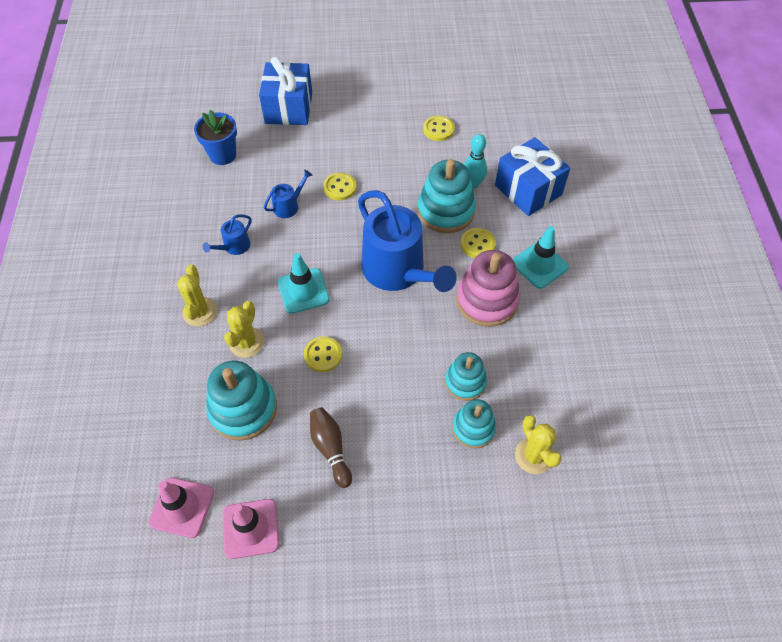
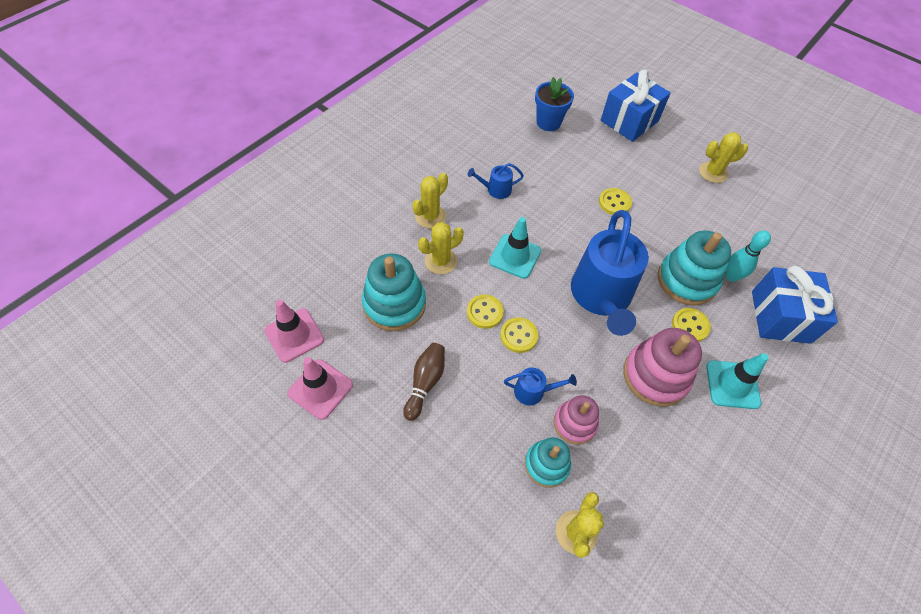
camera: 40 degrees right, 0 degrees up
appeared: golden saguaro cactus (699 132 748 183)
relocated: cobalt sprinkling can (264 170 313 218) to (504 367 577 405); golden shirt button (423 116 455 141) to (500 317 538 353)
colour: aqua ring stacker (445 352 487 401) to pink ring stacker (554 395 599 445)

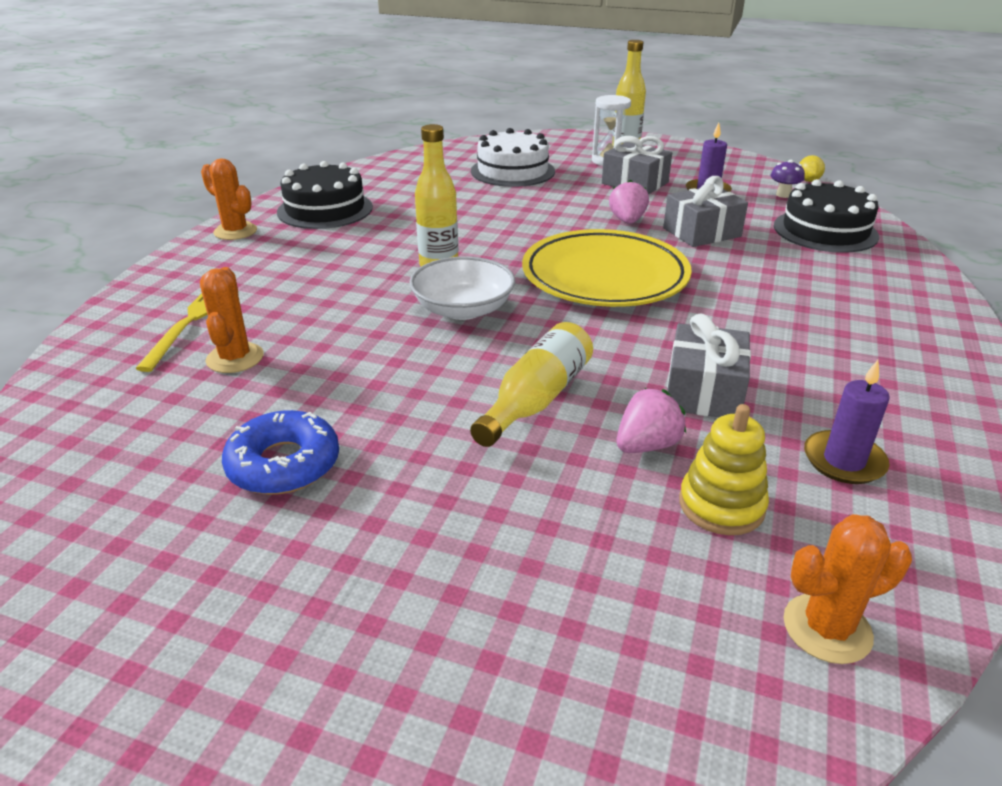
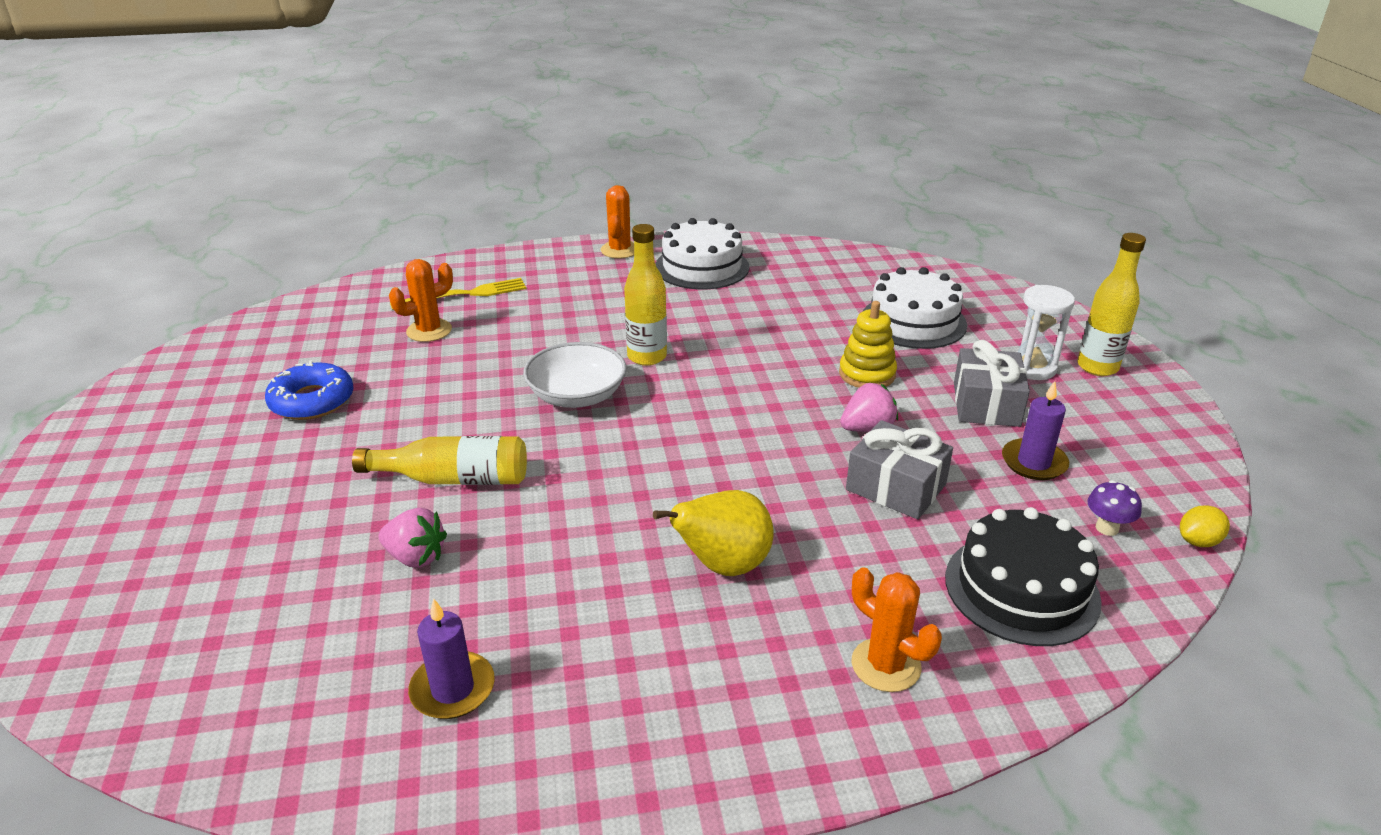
camera: 60 degrees right, 0 degrees up
missing: golden dinner plate (522 229 692 307); ash-grey present (667 314 751 417)
appeared: golden toy pear (653 490 774 576)
relocated: golden ring stacker (679 404 769 535) to (839 301 897 388); bright orange saguaro cactus (783 514 912 664) to (852 567 942 692)
colour: jet-black layer cake (277 161 373 229) to pure white layer cake (655 218 749 289)

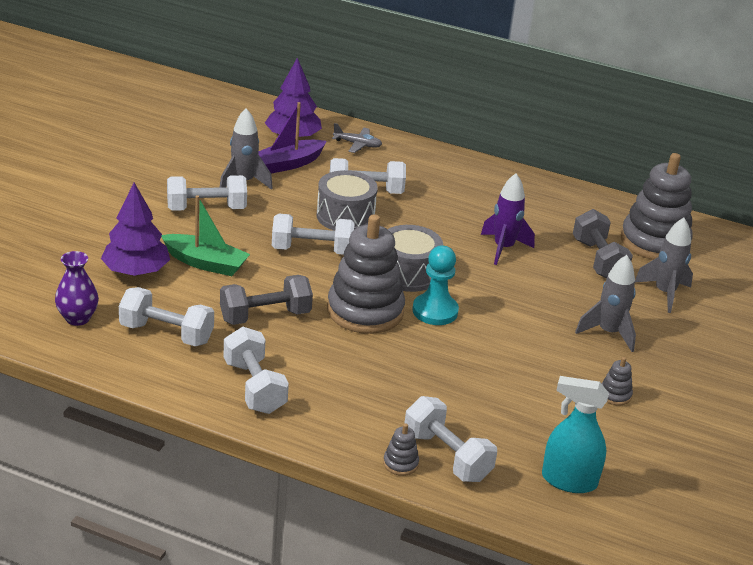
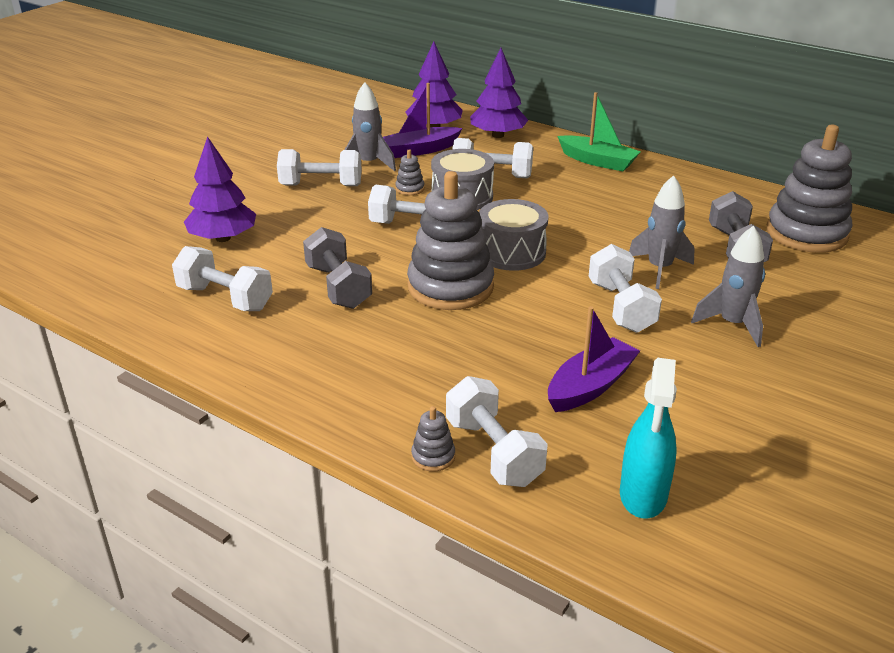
camera: 15 degrees right, 0 degrees up
missing: royal purple tall vase (55 251 99 326); aqua chess pawn (412 245 459 325); royal purple spaceship (481 173 535 265)
appeared: royal purple toy boat (548 306 640 412)
relocated: leaf-green toy boat (161 195 250 276) to (558 92 641 171); pure white free weight (223 327 289 414) to (589 244 662 333); ash-grey ring stacker (601 357 633 405) to (395 150 425 195); ash-grey spaceship (635 218 693 313) to (629 175 695 289)
exchanged: ash-grey toy plane (332 123 382 153) to royal purple toy tree (470 48 528 138)
spun: ash-grey free weight (220 275 313 325) = (303 227 372 309) 75 degrees clockwise; aqua spray cleaner (542 376 609 493) = (620 358 677 519) 105 degrees counterclockwise

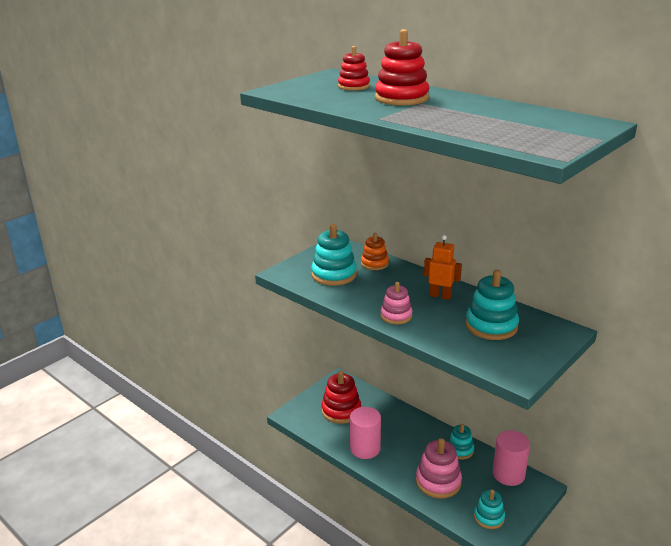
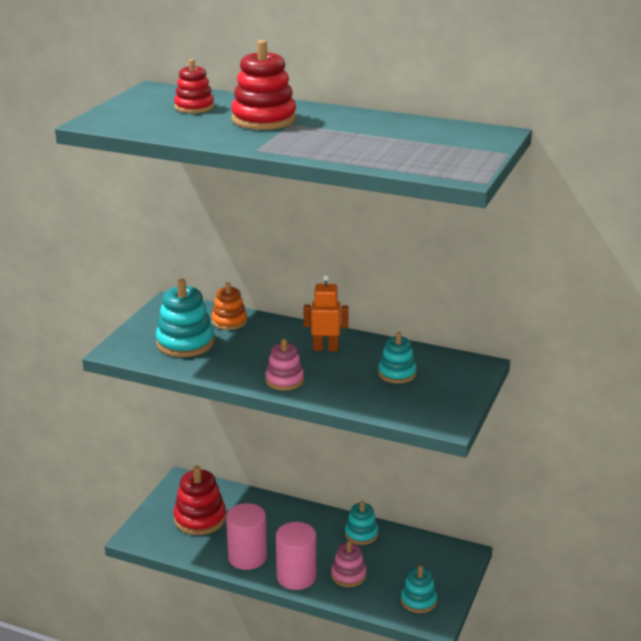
camera: 20 degrees left, 0 degrees up
relocated: pink solid cylinder (493 430 530 486) to (276 522 316 590)
size: pink ring stacker (416 438 462 499) = (331 541 366 587) x0.63; aqua ring stacker (466 270 519 340) = (378 332 417 383) x0.63

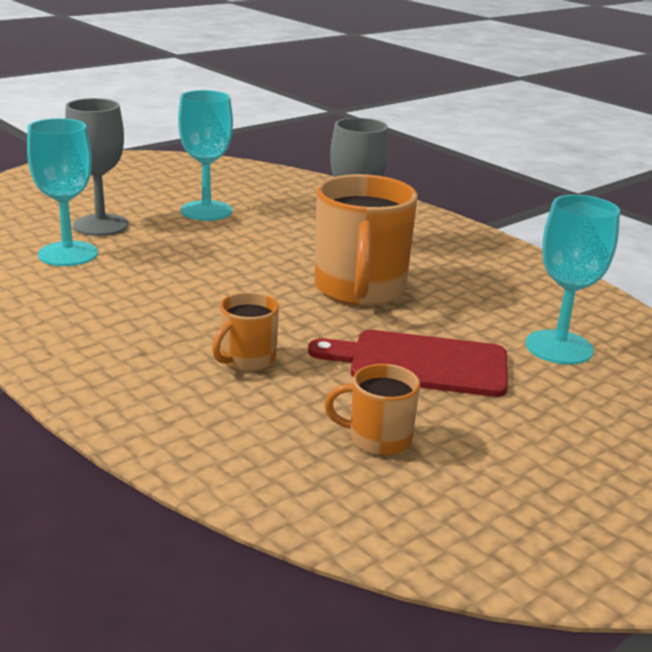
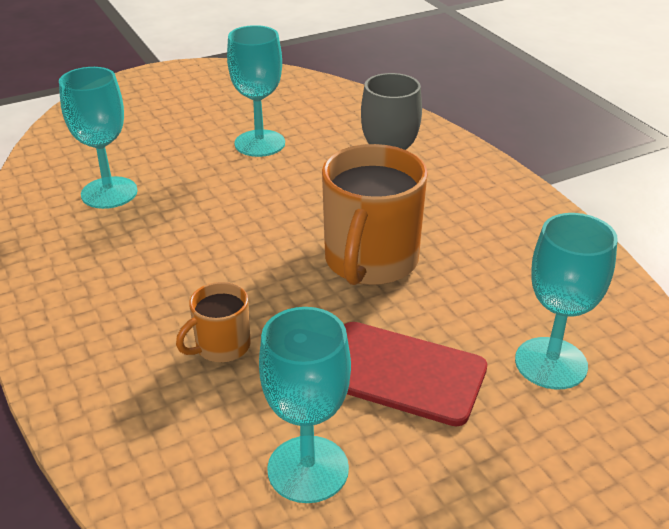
camera: 15 degrees right, 10 degrees up
missing: ash-grey wine glass (65 98 129 236)
exchanged: bright orange mug (324 364 420 456) to aqua wine glass (259 307 351 503)

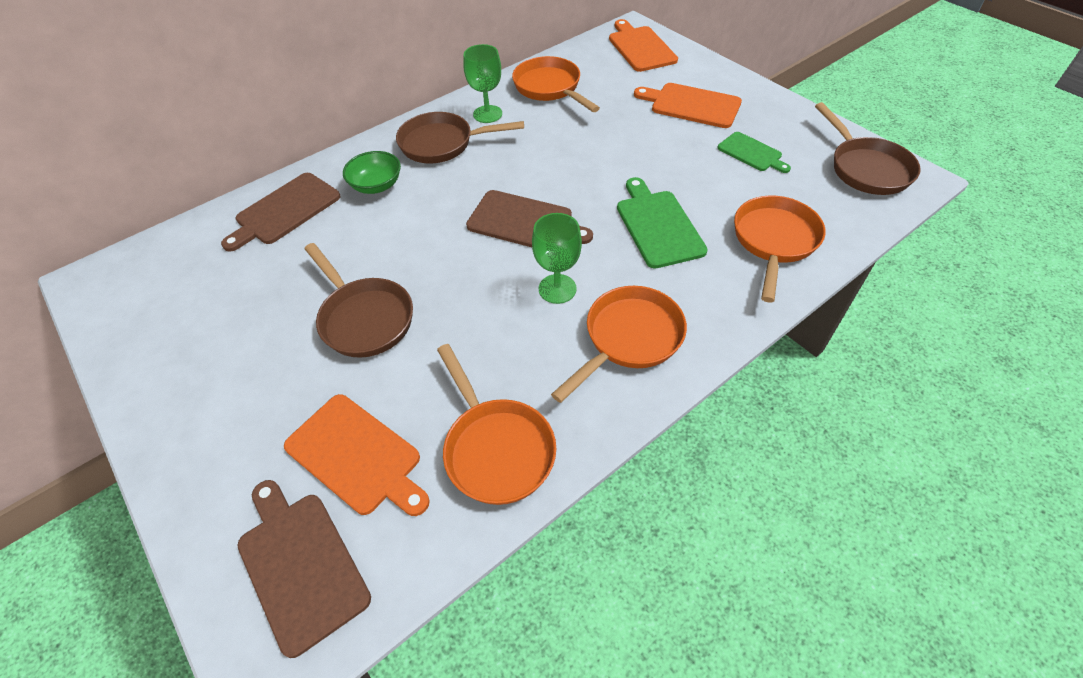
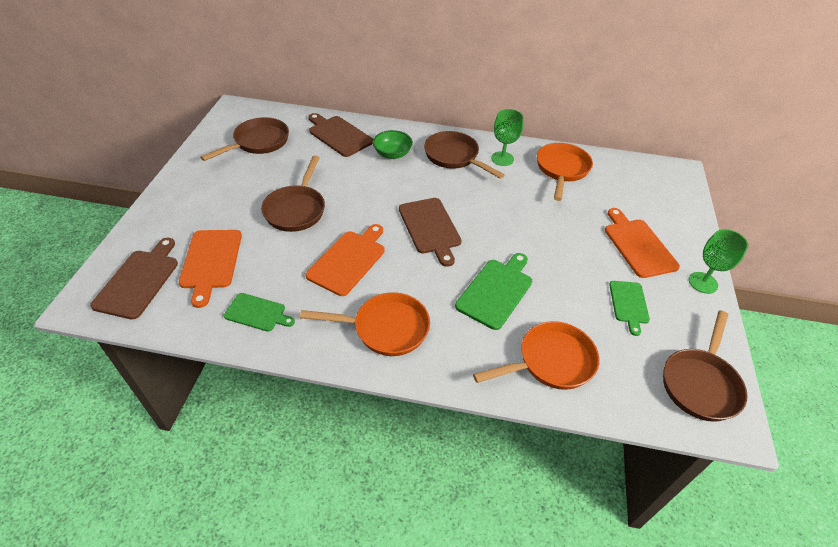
camera: 45 degrees right, 5 degrees down
appeared: dark brown pan (200 117 289 161)
relocated: leaf-green wine glass (532 213 582 304) to (689 229 748 294); bright orange cutting board (609 19 678 72) to (306 224 385 296)
exchanged: bright orange pan (437 344 556 505) to leaf-green cutting board (224 293 295 332)
spun: dark brown cutting board (221 173 340 252) = (308 113 373 157) 45 degrees clockwise

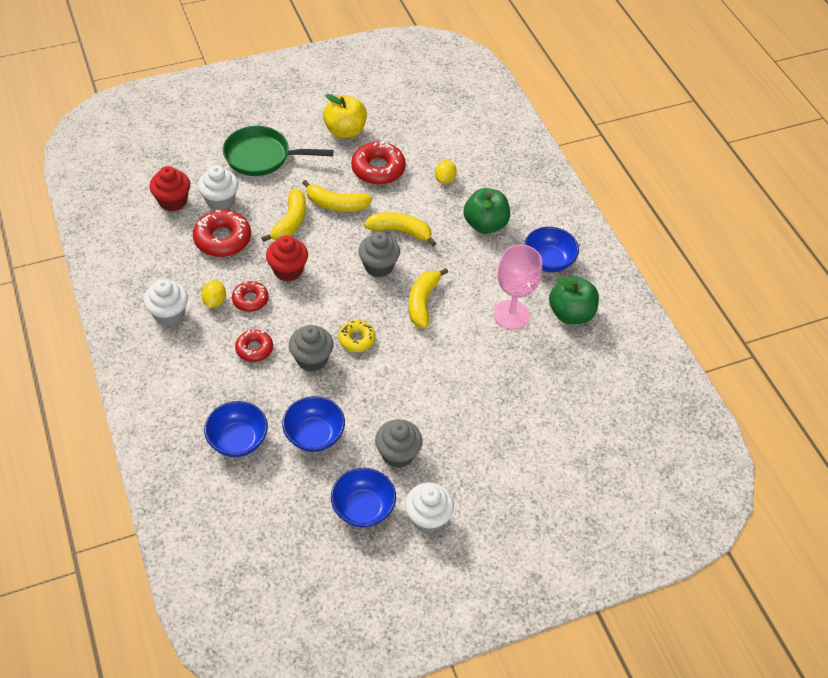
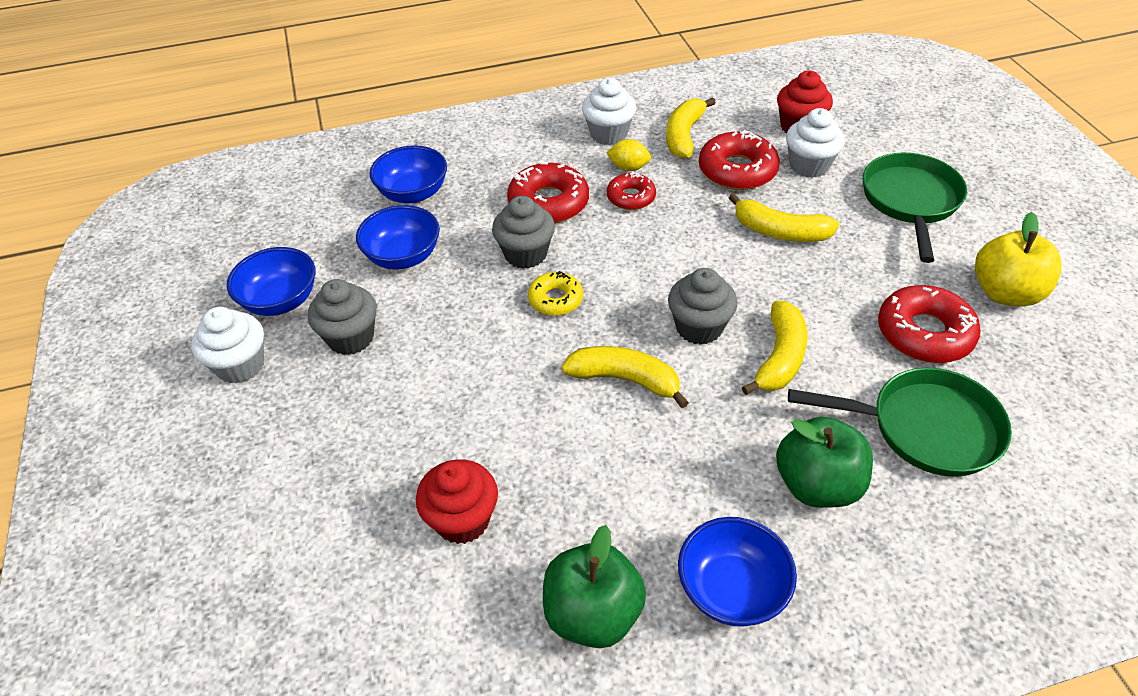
camera: 100 degrees right, 5 degrees down
missing: pink wine glass (493 244 542 330)
relocated: crimson muffin (266 236 308 281) to (416 459 498 544); golden toy banana (302 180 373 212) to (666 97 716 159)
exchanged: golden citrus fruit (435 160 457 184) to leaf-green pan (788 368 1012 477)
size: crimson donut (235 330 273 362) = (507 162 589 223) x1.65

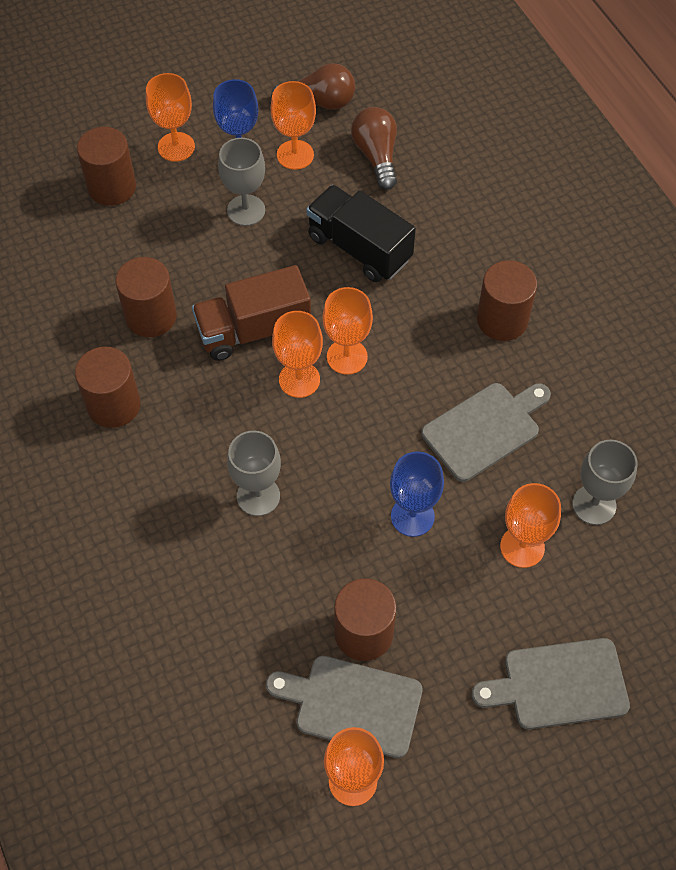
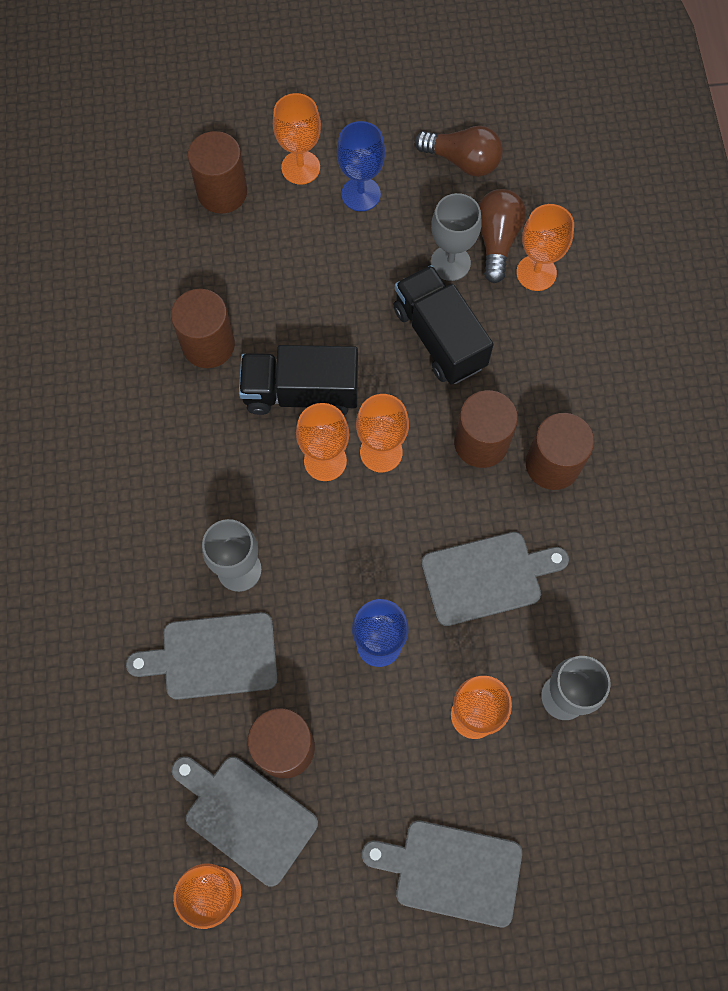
camera: 20 degrees right, 10 degrees up
appeared: ash-grey cutting board (126 612 277 700)
relocated: dark brown solid cylinder (75 347 141 428) to (454 390 518 468); ash-grey wine glass (218 138 265 226) to (431 193 481 281); bright orange wine glass (271 81 316 170) to (516 204 574 291)
colour: dark brown toy truck (192 265 311 361) to jet-black toy truck (239 345 358 415)

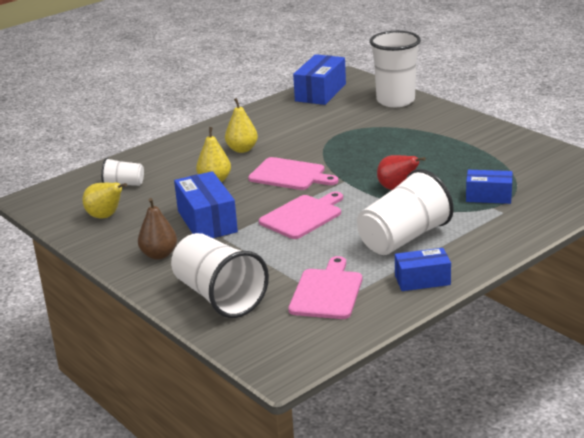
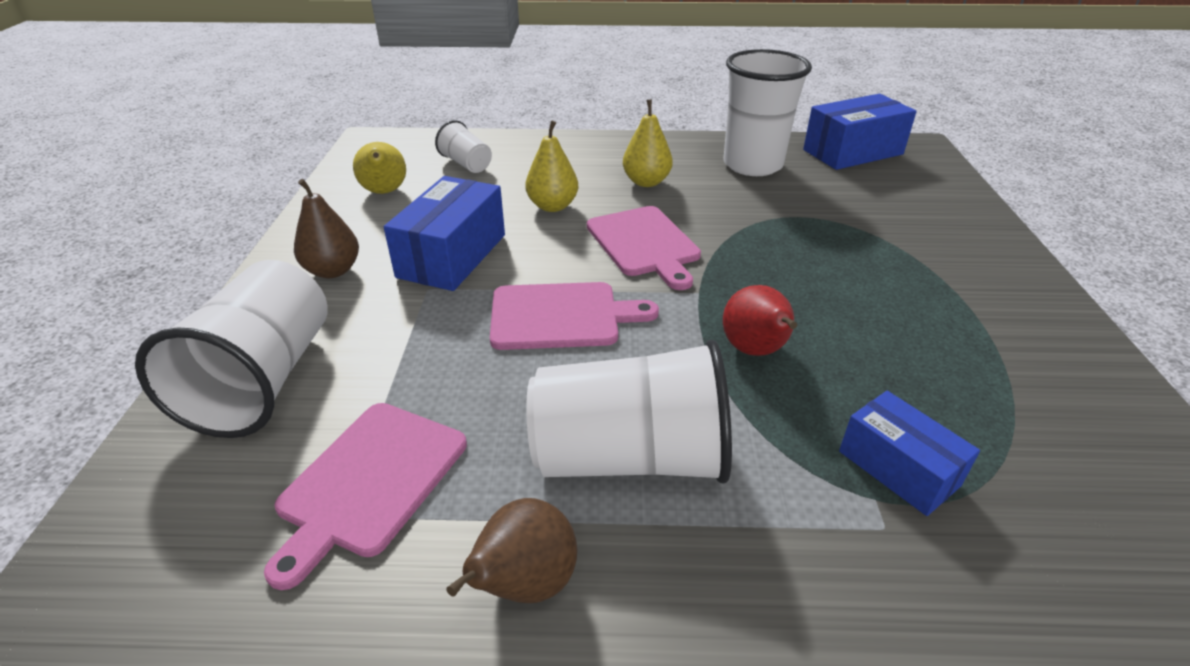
camera: 40 degrees right, 10 degrees up
relocated: pure white tumbler (370 31 421 107) to (723 49 812 176)
exchanged: cobalt package (395 248 451 291) to dark brown toy pear (446 498 577 603)
spun: pink cutting board (288 256 362 319) = (264 403 467 590) 150 degrees clockwise

